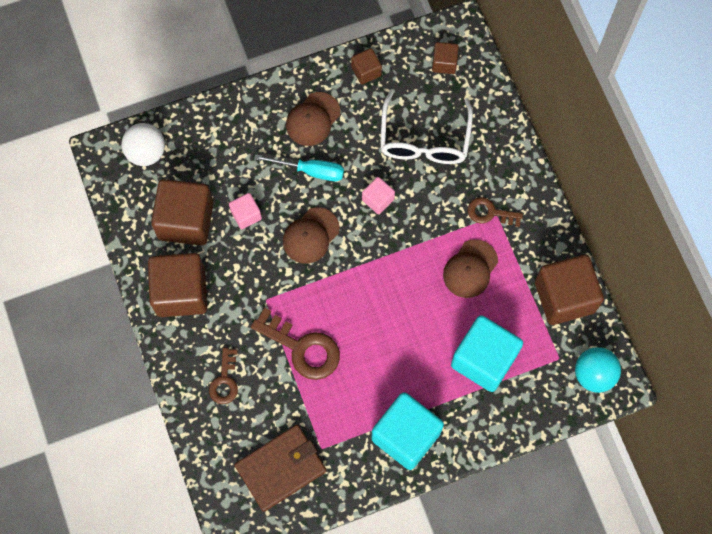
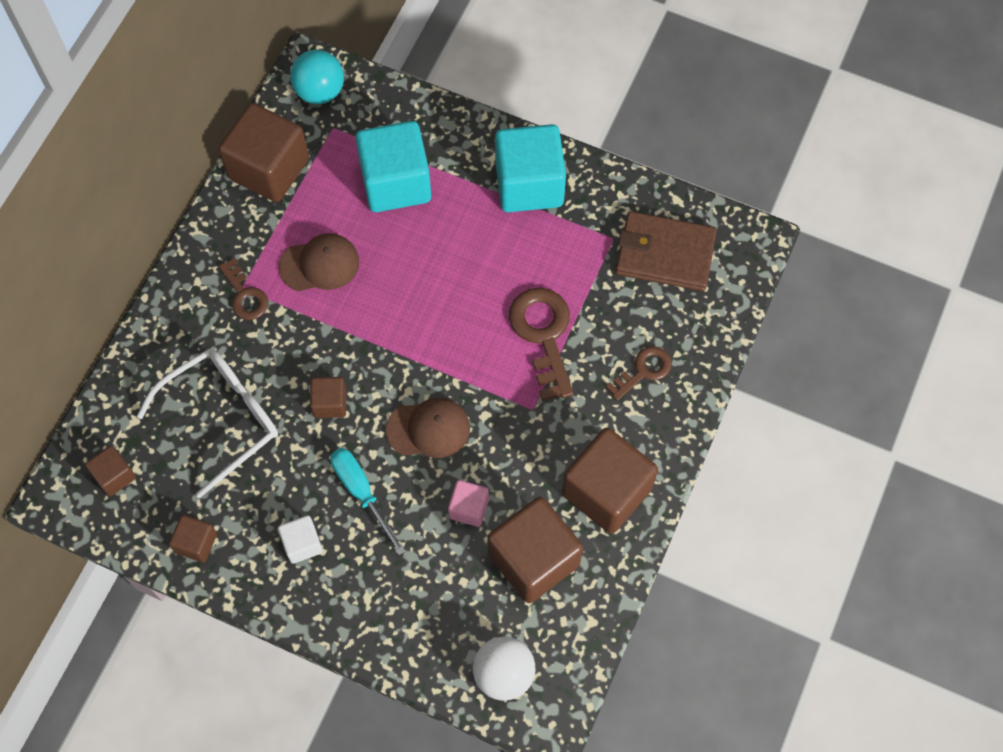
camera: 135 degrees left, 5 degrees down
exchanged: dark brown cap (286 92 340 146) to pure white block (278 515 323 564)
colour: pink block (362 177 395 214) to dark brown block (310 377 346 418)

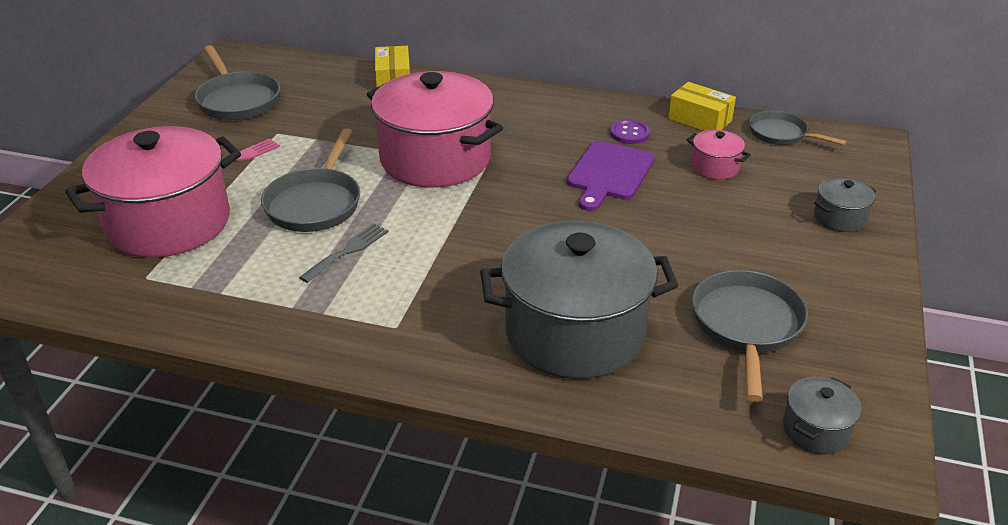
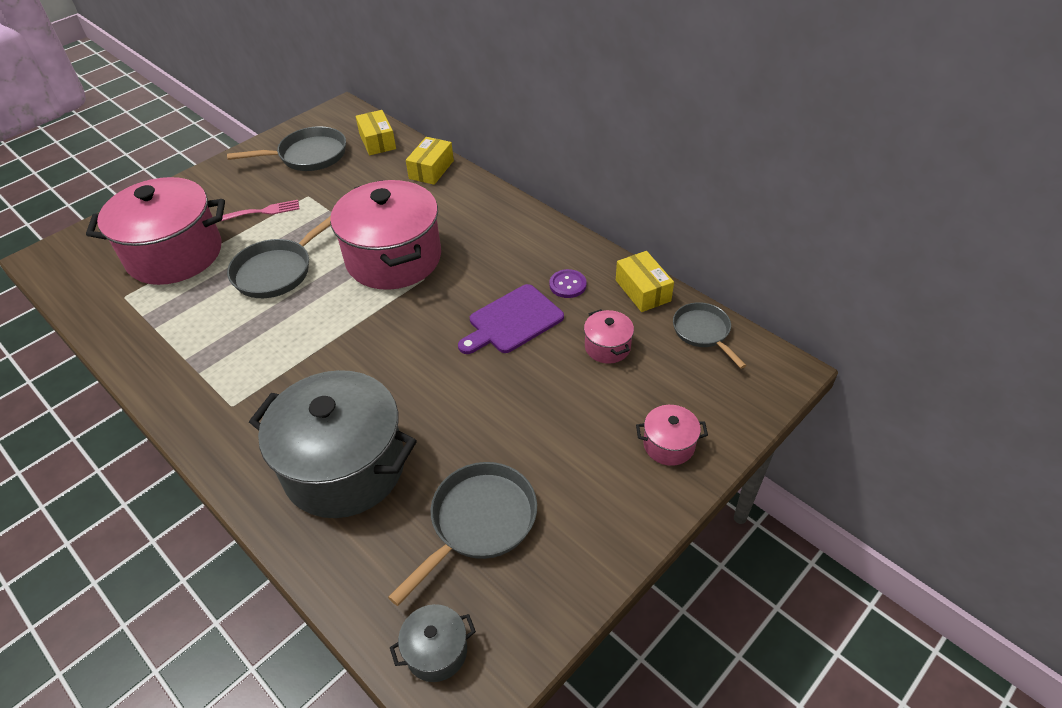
camera: 30 degrees right, 10 degrees up
missing: ash-grey table fork (299 223 389 283)
appeared: golden package (356 110 396 155)
colour: ash-grey stockpot (814 177 876 232) to pink stockpot (636 405 708 466)
spun: ash-grey pan (195 45 280 120) = (227 126 346 171) 105 degrees counterclockwise

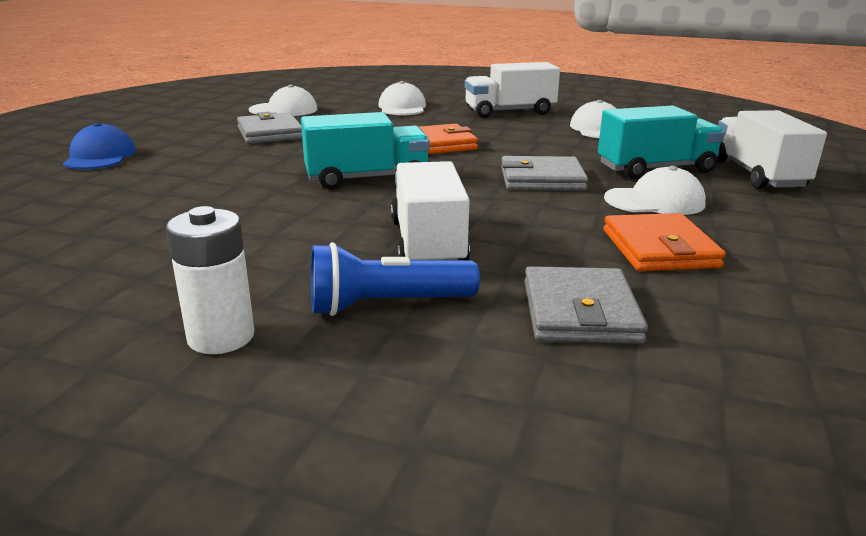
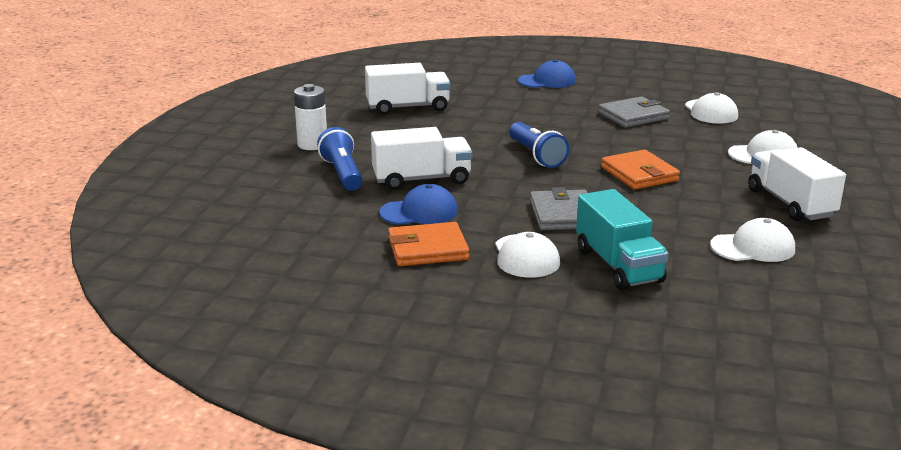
camera: 85 degrees right, 0 degrees up
missing: ash-grey wallet (524 266 648 344)
appeared: cobalt cap (379 184 458 225)
relocated: pure white toy truck (717 110 827 189) to (365 63 451 115)
exchanged: aqua toy truck (301 112 430 190) to cobalt pocket torch (509 122 569 168)

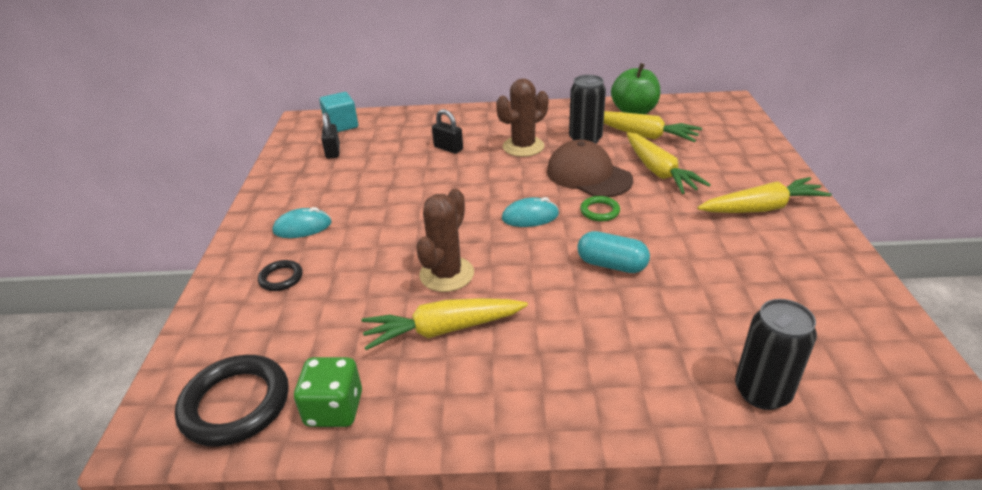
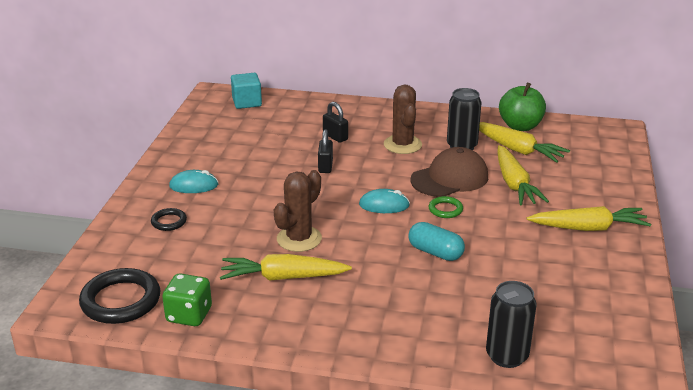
camera: 10 degrees right, 5 degrees down
relocated: jet-black lock (321 112 340 159) to (318 129 333 173)
spun: dark brown saguaro cactus (496 78 548 157) = (384 85 422 154) 75 degrees counterclockwise; dark brown cap (547 140 633 197) = (410 147 488 197) 90 degrees clockwise

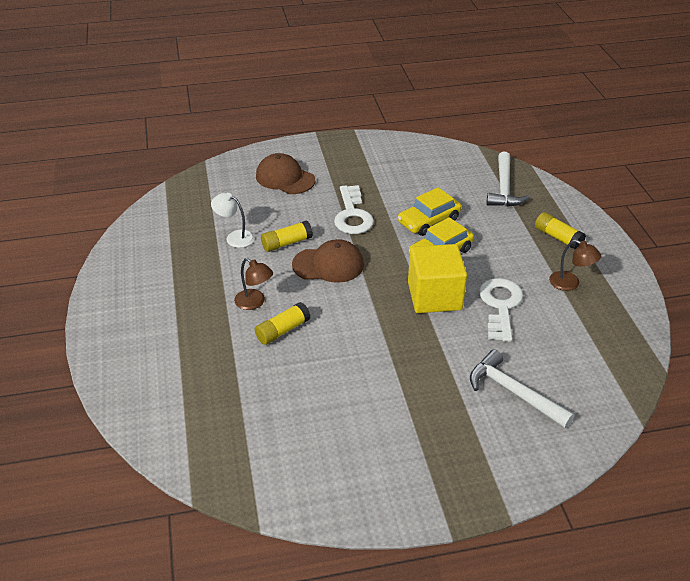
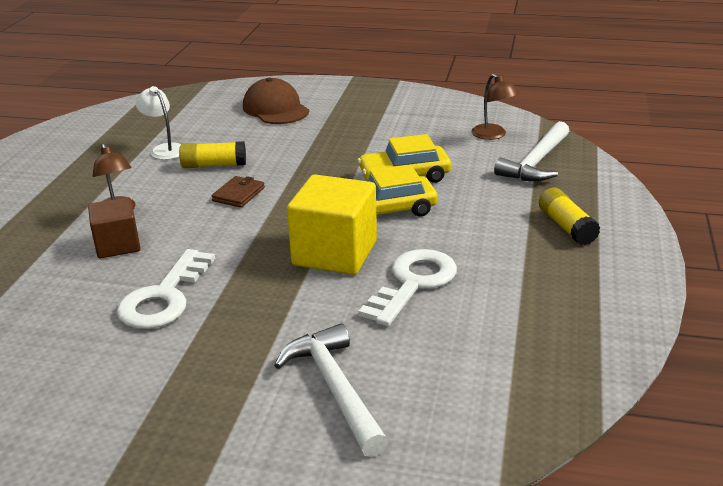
camera: 25 degrees right, 10 degrees down
relocated: pure white key (334 185 374 234) to (117 249 215 329); dark brown reading lamp (549 240 601 291) to (471 74 520 140)
exchanged: golden stick of glue (255 302 311 345) to dark brown block (88 197 141 258); dark brown cap (292 239 364 283) to dark brown wallet (211 176 265 208)

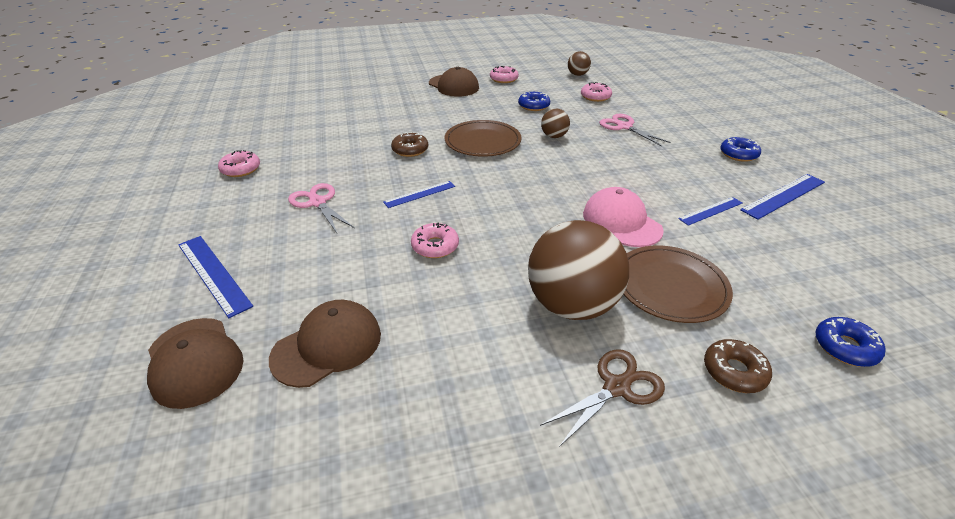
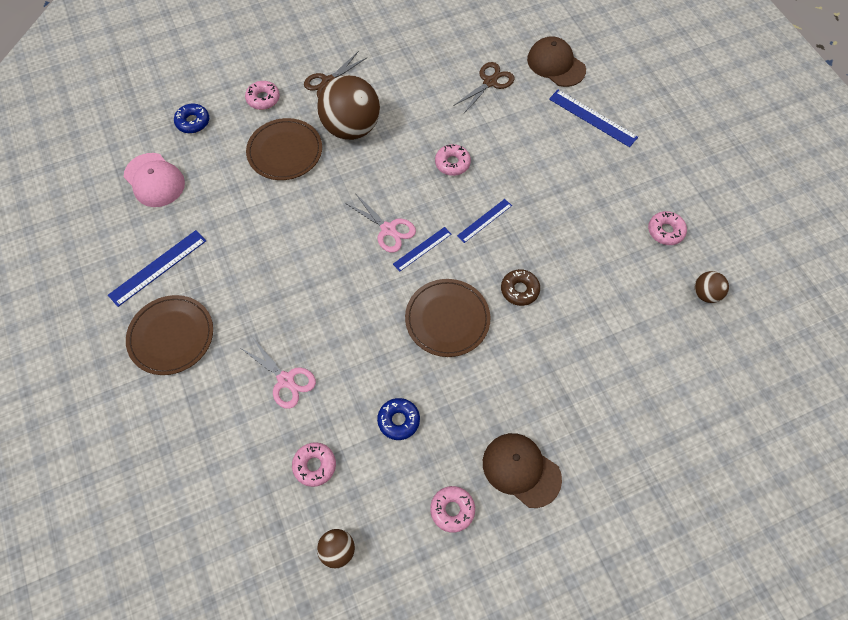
camera: 170 degrees right, 25 degrees up
relocated: pink shears (288 183 354 233) to (345 193 416 253); dark brown ball (541 109 570 138) to (695 271 729 303); pink cap (583 187 664 247) to (124 153 185 207); cobalt measuring stick (678 197 742 226) to (393 227 451 272)
exchanged: dark brown cap (269 300 381 388) to dark brown shears (453 62 514 113); cobalt donut (720 137 761 162) to dark brown dinner plate (126 295 213 375)
colour: dark brown donut (704 339 772 393) to pink donut (245 81 280 110)

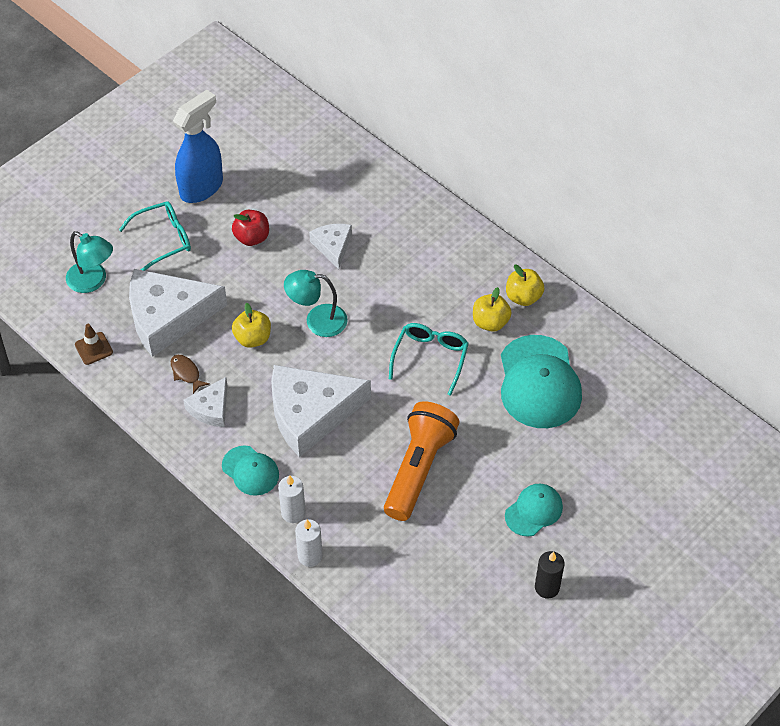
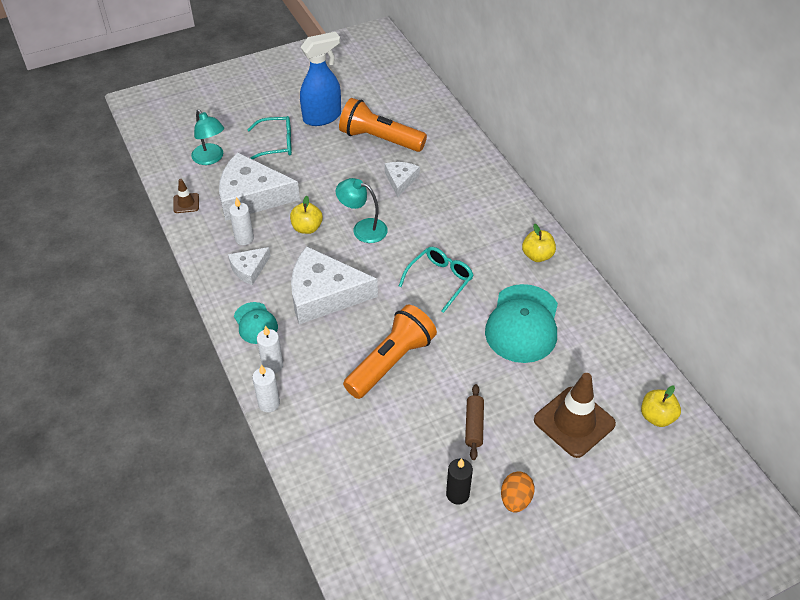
camera: 20 degrees right, 5 degrees down
missing: crimson toy apple (232 210 269 246)
appeared: bright orange pocket torch (339 98 427 152); bright orange egg shape (501 471 535 513); dark brown traffic cone (534 373 616 458)
relocated: golden toy apple (473 287 512 332) to (641 385 681 427)
exchanged: dark brown toy fish (171 355 209 394) to pure white candle (229 197 254 245); aqua cap (505 484 563 537) to dark brown pastry roller (465 384 484 460)

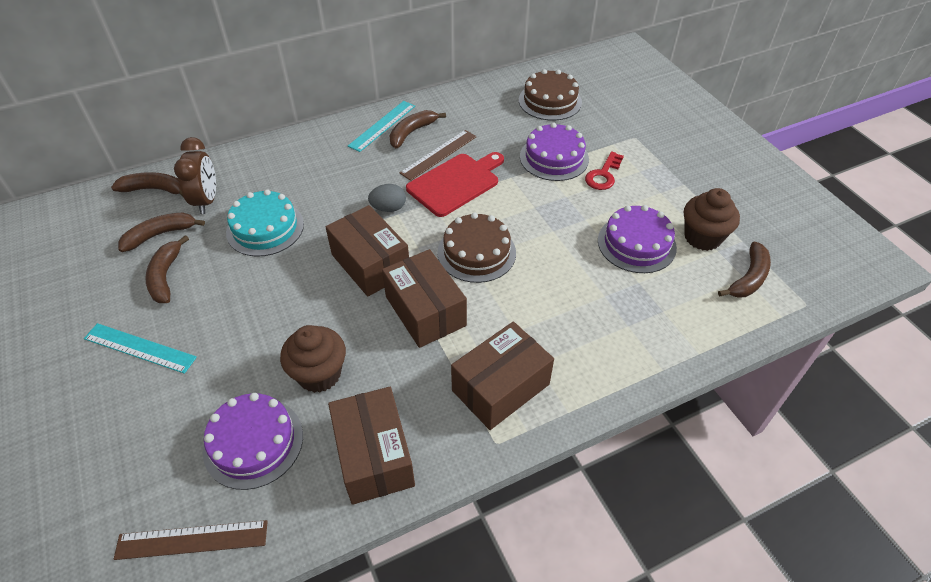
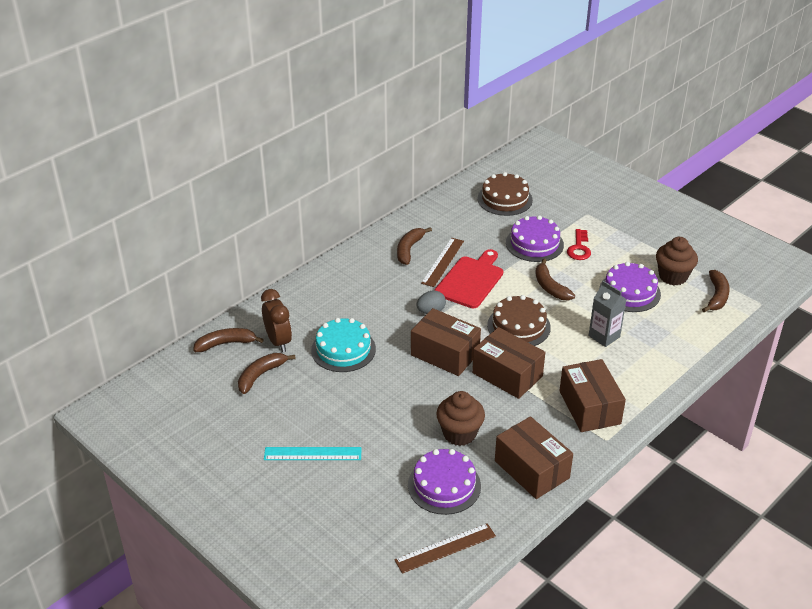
camera: 20 degrees left, 10 degrees down
missing: aqua measuring stick (348 101 415 152)
appeared: ash-grey milk carton (589 281 627 347)
relocated: dark brown toy banana (146 235 189 303) to (535 258 575 300)
spun: dark brown package (451 322 554 430) = (559 359 626 432) 45 degrees counterclockwise

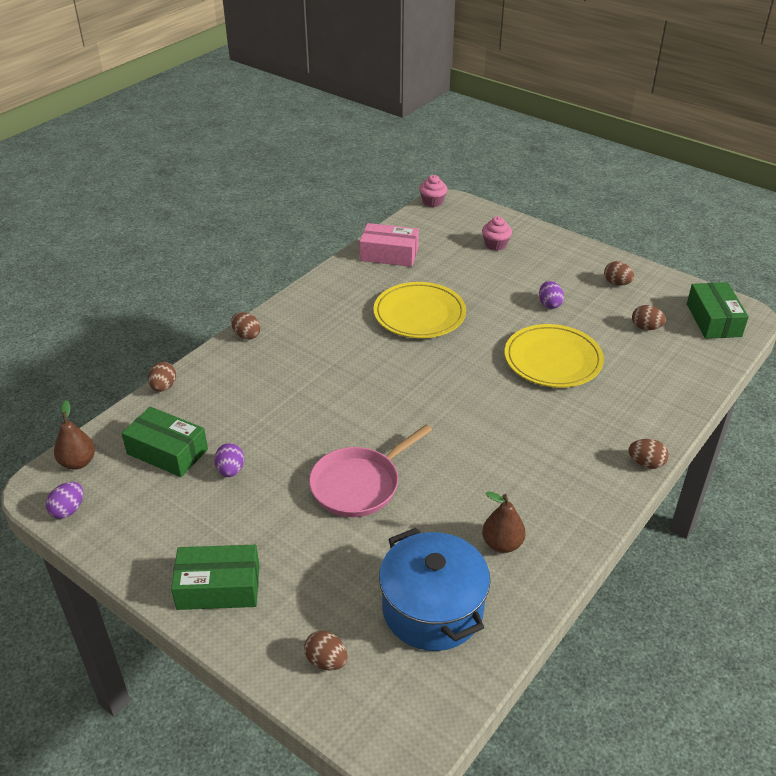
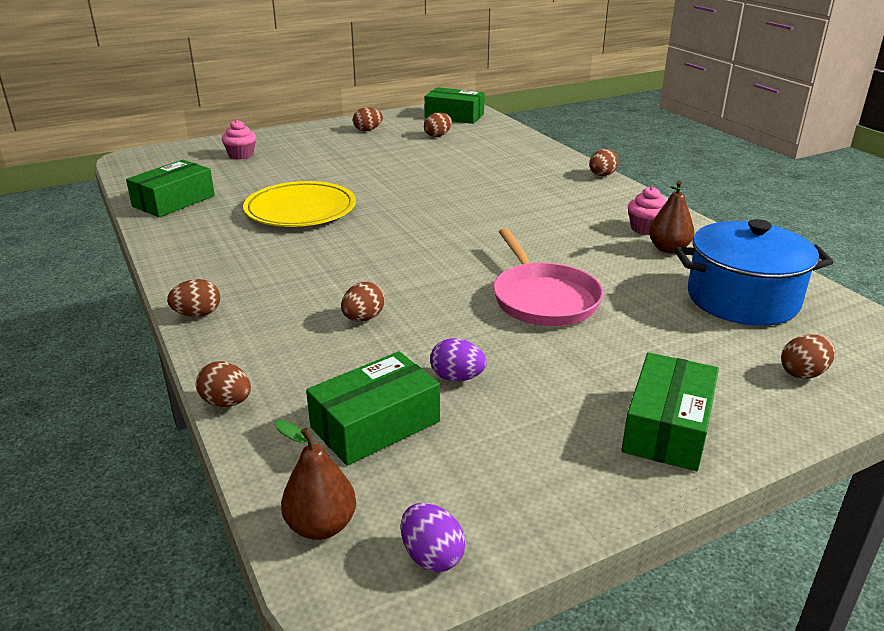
camera: 65 degrees left, 10 degrees down
missing: golden dinner plate (505 324 604 388); royal purple egg shape (539 281 564 309)
appeared: dark brown egg shape (341 282 385 321)
relocated: pink muffin (419 175 447 207) to (628 187 666 235)
colour: pink package (360 223 419 267) to leaf-green package (126 160 215 217)

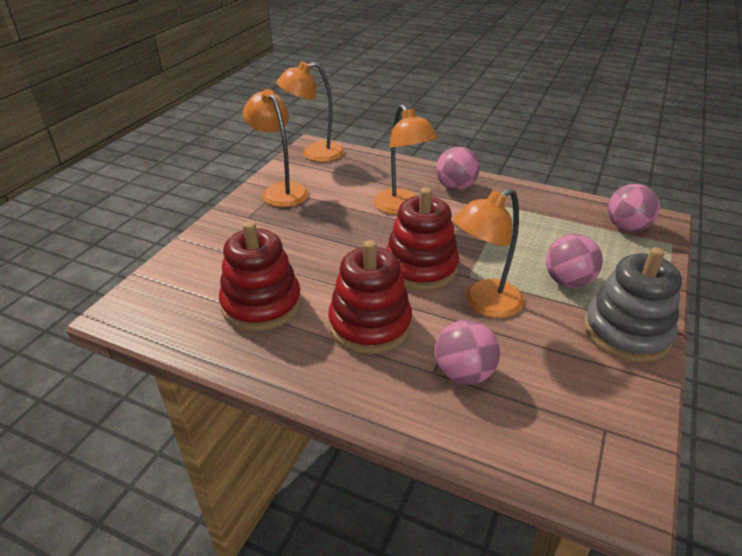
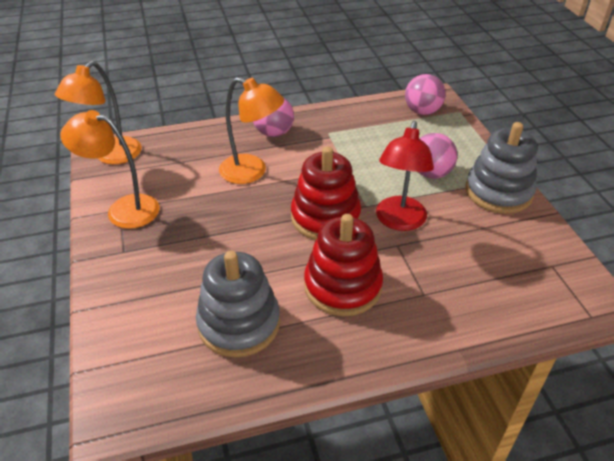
camera: 40 degrees left, 5 degrees up
missing: pink ball (435 320 500 385)
colour: crimson ring stacker (219 221 301 331) to ash-grey ring stacker (196 251 280 358); bright orange reading lamp (453 188 524 318) to crimson reading lamp (376 121 434 231)

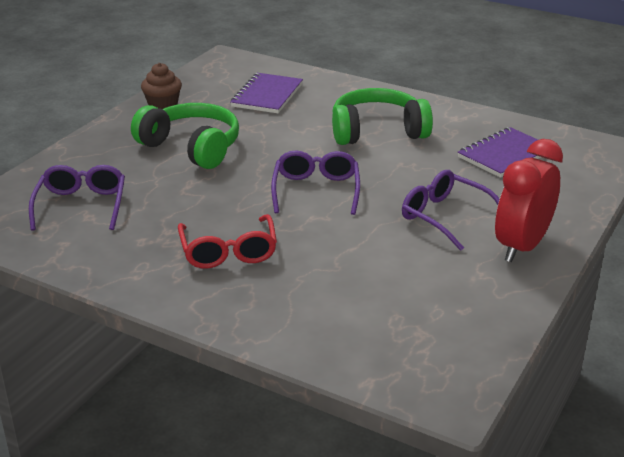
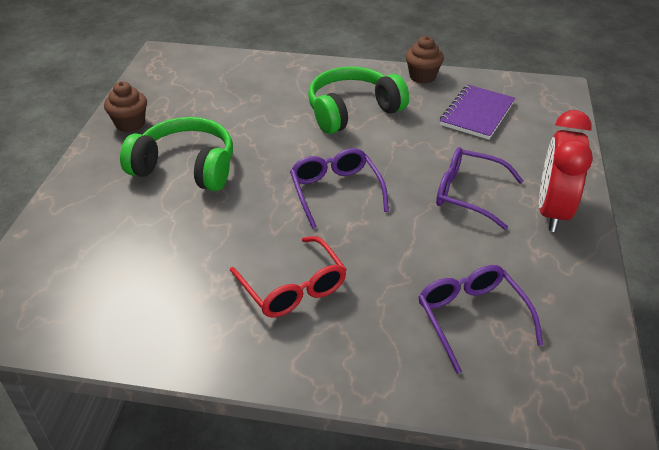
camera: 20 degrees left, 10 degrees up
missing: royal purple notepad (230 73 303 113)
appeared: dark brown muffin (405 36 444 84)
relocated: royal purple eyeglasses (29 165 125 231) to (418 265 543 374)

